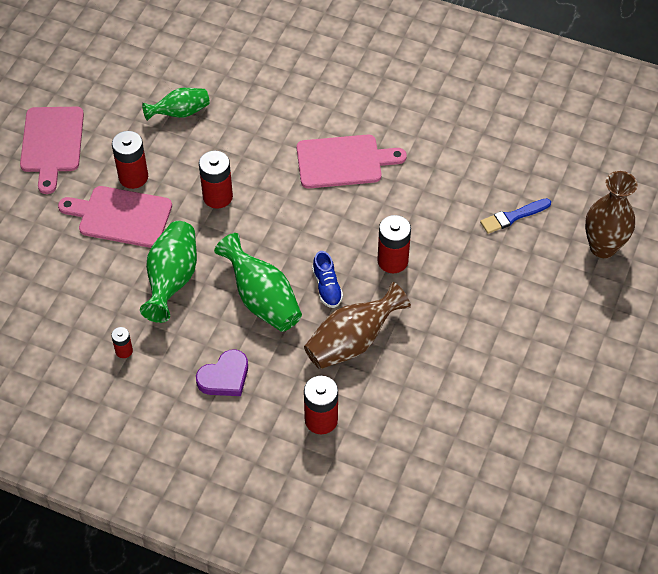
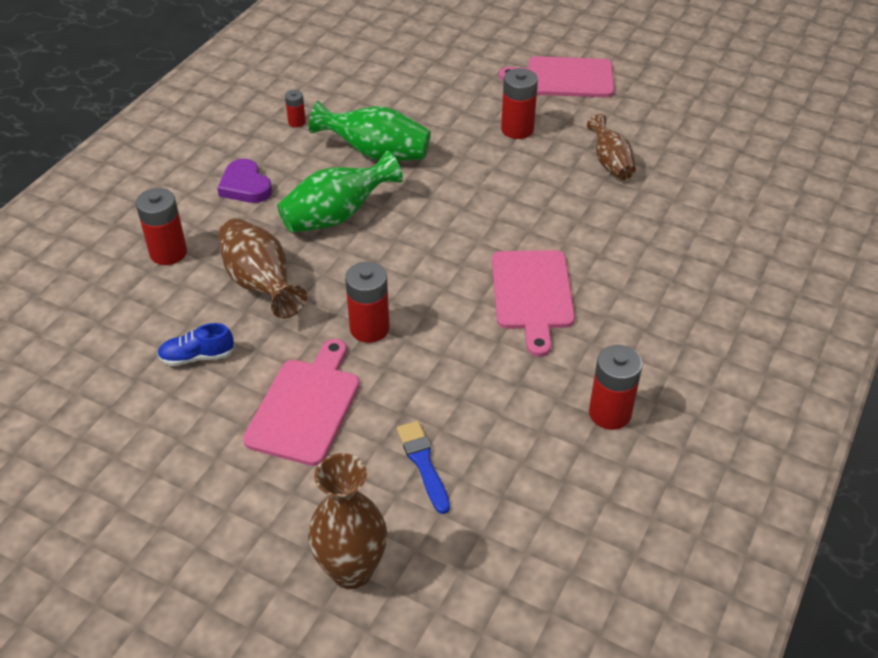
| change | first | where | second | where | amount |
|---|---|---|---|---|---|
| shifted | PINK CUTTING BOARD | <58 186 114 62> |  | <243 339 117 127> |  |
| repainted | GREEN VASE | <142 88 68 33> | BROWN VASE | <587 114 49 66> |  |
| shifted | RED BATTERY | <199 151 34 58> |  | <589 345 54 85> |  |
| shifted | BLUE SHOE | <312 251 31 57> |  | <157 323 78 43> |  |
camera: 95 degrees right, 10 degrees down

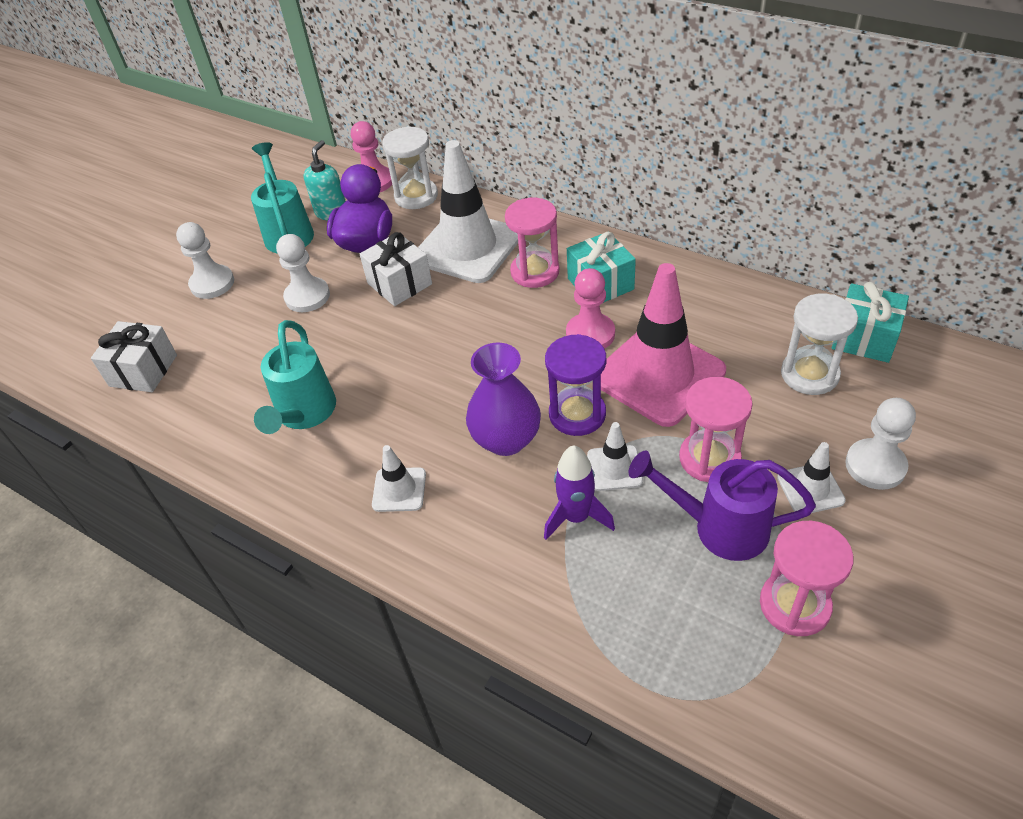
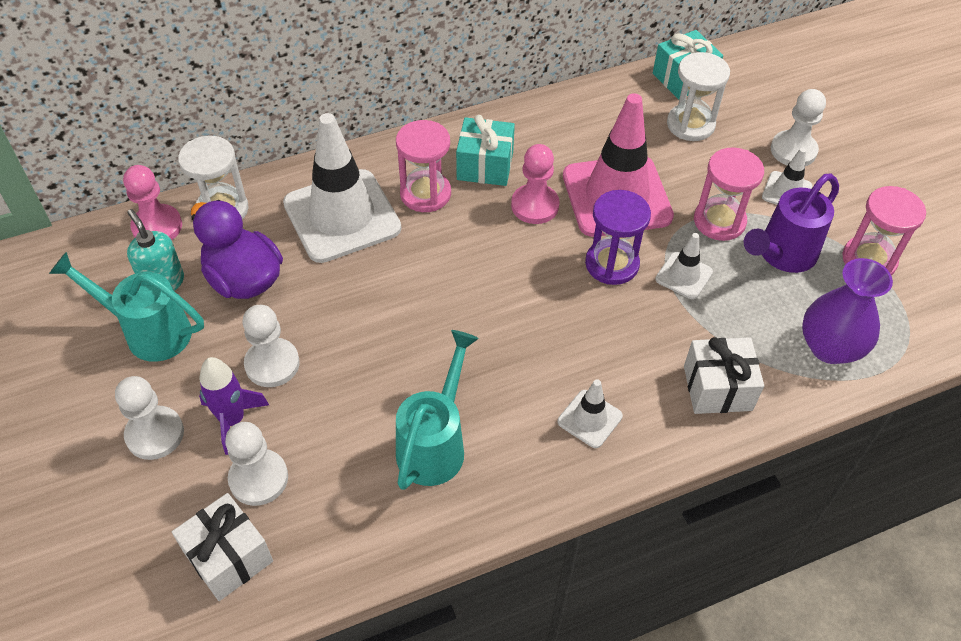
| change | first | where | second | where | amount |
|---|---|---|---|---|---|
| rotated | TURQUOISE WATERING CAN | <254 320 82 114> |  | <396 330 83 160> | 105 degrees counterclockwise |
| shifted | WHITE GIFT | <360 232 72 74> |  | <684 337 80 77> |  |
| shifted | PURPLE VASE | <466 343 75 113> |  | <802 258 91 106> |  |
| shifted | PURPLE ROCKET | <544 445 71 95> |  | <199 357 70 98> |  |
| new |  |  | WHITE PAWN | <225 422 63 84> |  |
camera: 60 degrees left, 5 degrees up

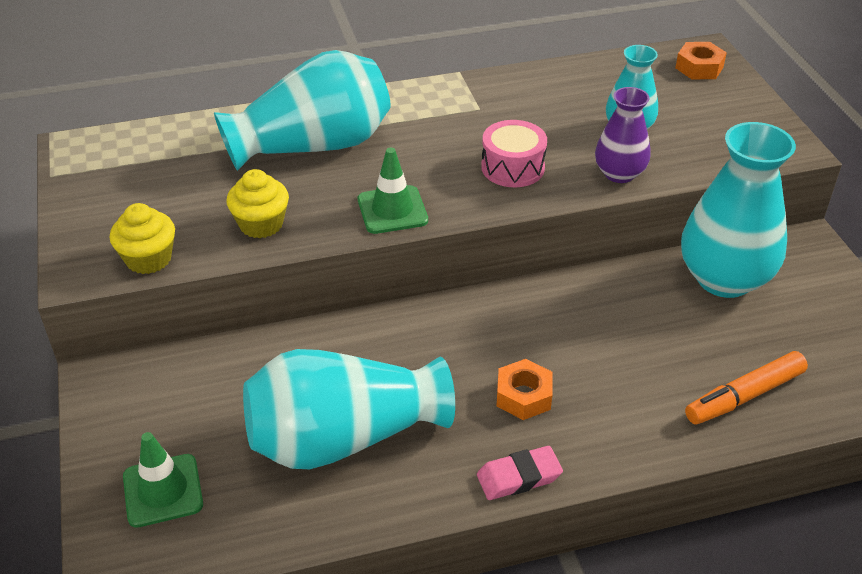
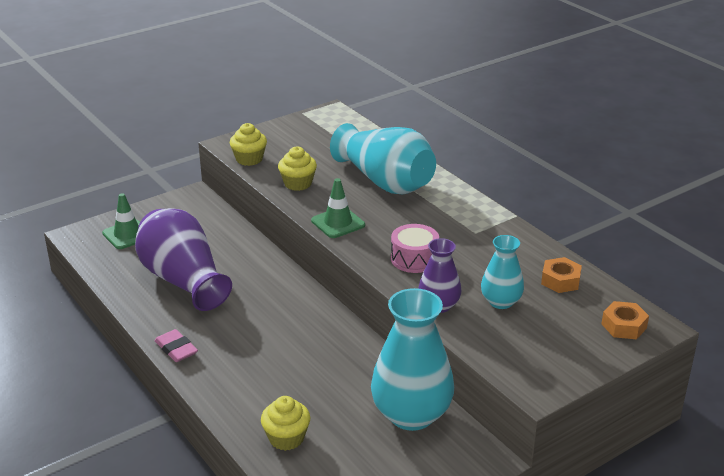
| change | first | where | second | where | amount |
|---|---|---|---|---|---|
| repainted | TURQUOISE VASE | <243 349 212 120> | PURPLE VASE | <135 208 97 103> |  |
| shifted | ORANGE NUT | <497 359 55 61> |  | <541 257 41 36> |  |
| swapped | ORANGE MARKER | <685 351 123 74> | YELLOW CUPCAKE | <261 396 49 55> |  |
camera: 70 degrees right, 10 degrees down

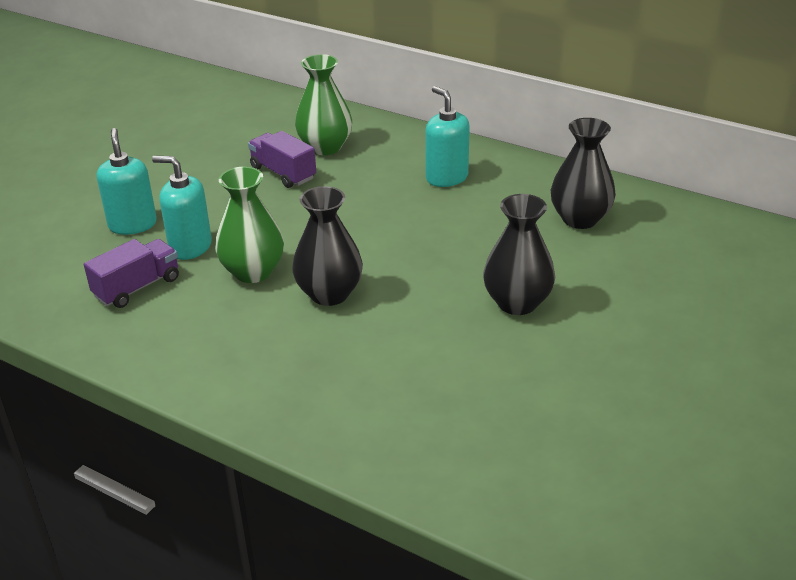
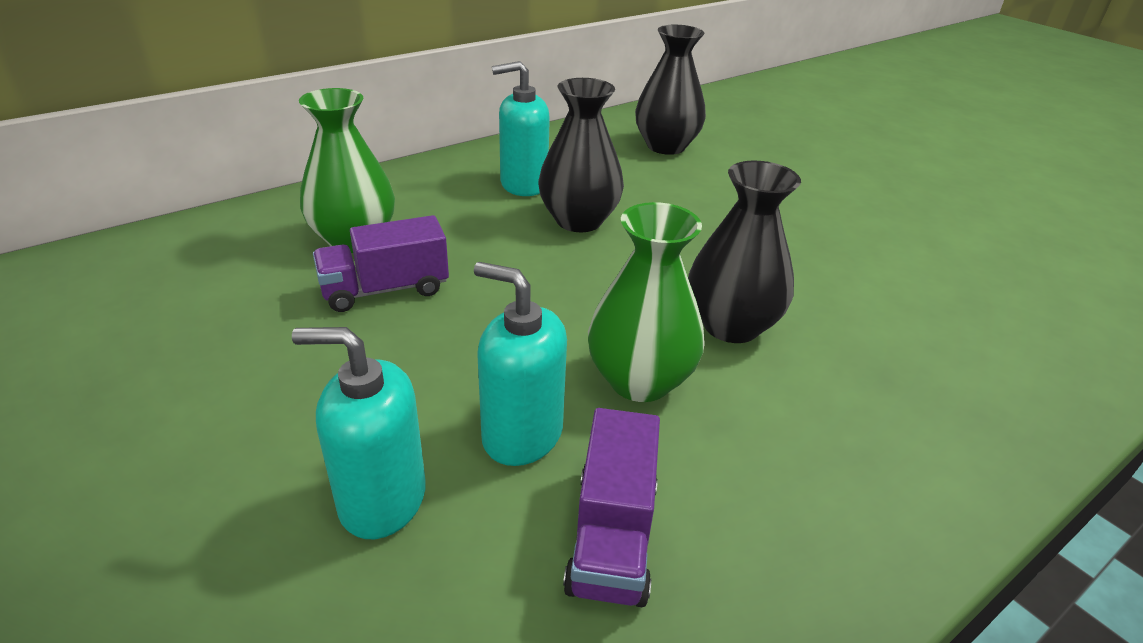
| change | first | where | second | where | amount |
|---|---|---|---|---|---|
| rotated | PURPLE TRUCK | <84 239 95 69> |  | <563 408 97 199> | 150 degrees counterclockwise |
| rotated | TURQUOISE SOAP DISPENSER | <152 156 60 104> |  | <474 262 93 204> | 75 degrees clockwise |
| shifted | BLACK VASE | <483 194 72 121> |  | <538 78 86 154> |  |
camera: 70 degrees left, 0 degrees up

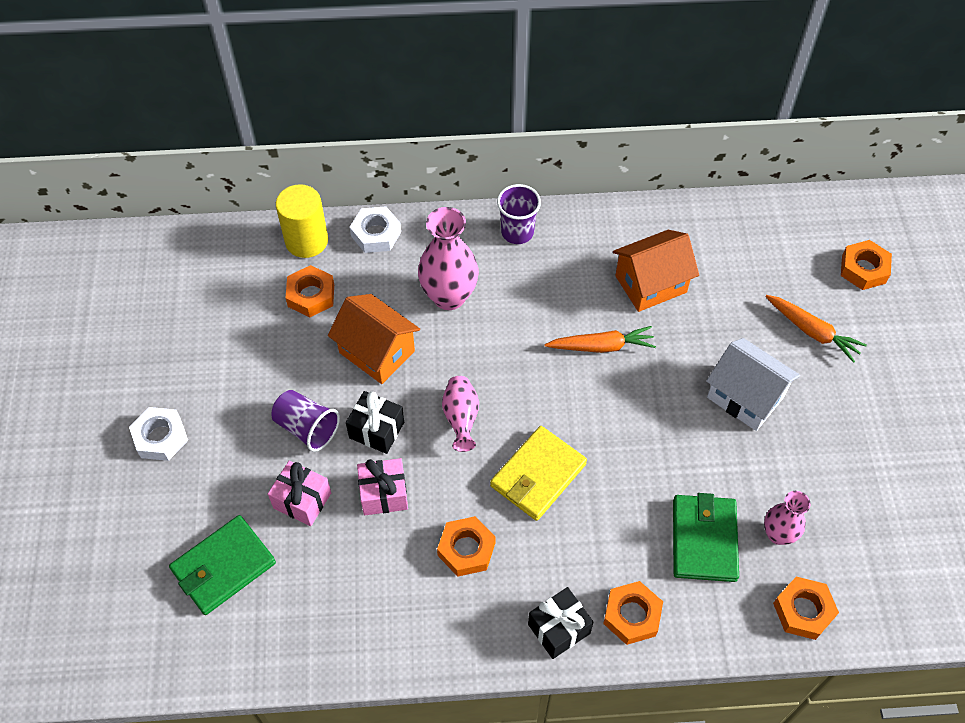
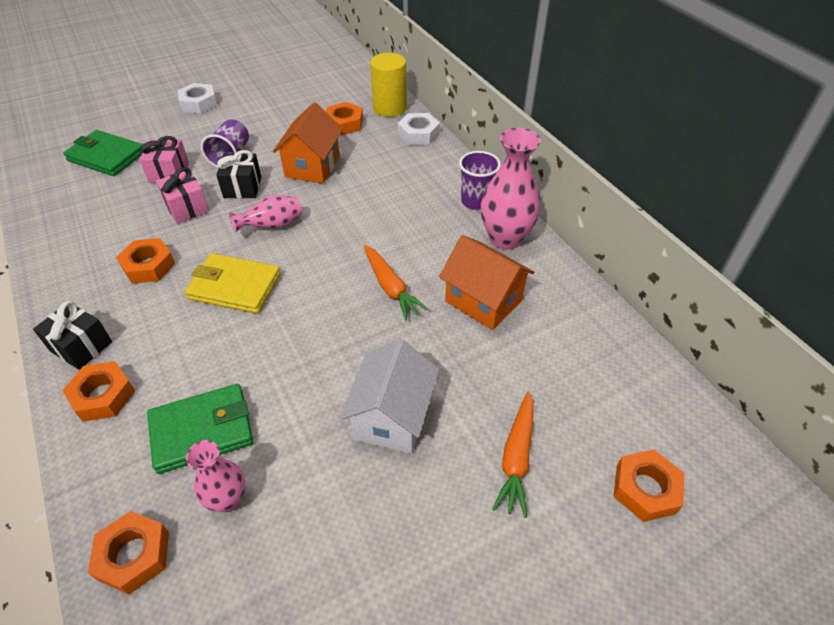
| change | first | where | second | where | amount |
|---|---|---|---|---|---|
| shifted | PINK VASE | <418 207 61 103> |  | <481 128 60 122> |  |
camera: 65 degrees right, 10 degrees down

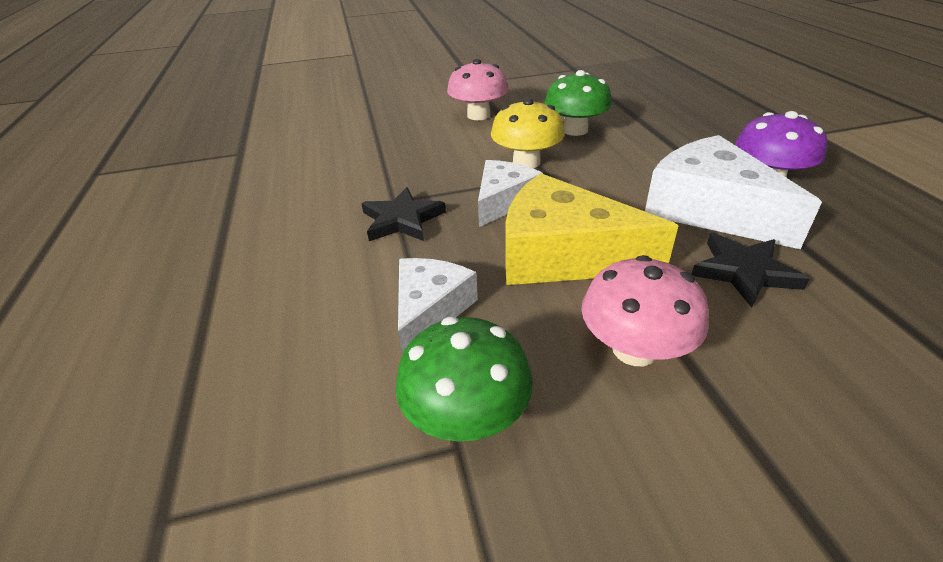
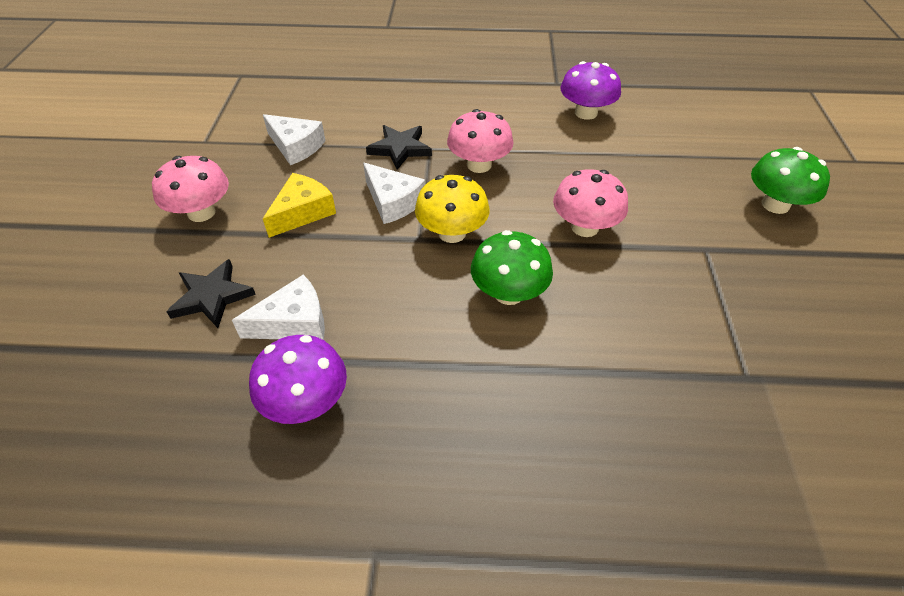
| change | first | where | second | where | amount |
|---|---|---|---|---|---|
| shifted | GREEN MUSHROOM | <396 317 137 125> |  | <751 147 79 67> |  |
| scaled | YELLOW CHEESE | <506 173 173 112> |  | <263 173 73 65> | x0.61 |
| scaled | WHITE CHEESE | <645 135 177 114> |  | <232 275 93 65> | x0.61 |
| new |  |  | PINK MUSHROOM | <447 109 67 64> |  |
| new |  |  | PURPLE MUSHROOM | <560 61 61 59> |  |
camera: 105 degrees right, 10 degrees up

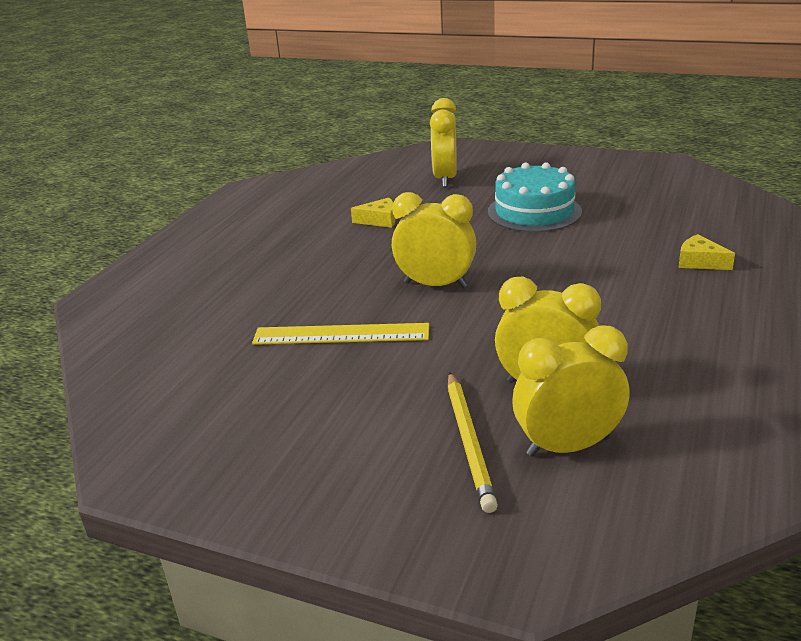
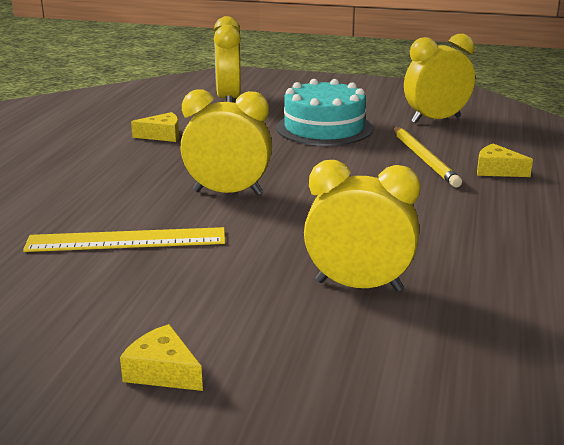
| change | first | where | second | where | amount |
|---|---|---|---|---|---|
| shifted | YELLOW PENCIL | <448 372 50 141> |  | <394 127 68 61> |  |
| shifted | YELLOW CLOCK | <512 326 118 131> |  | <404 34 71 89> |  |
| new |  |  | YELLOW CHEESE | <120 324 83 67> |  |
camera: 10 degrees left, 5 degrees down

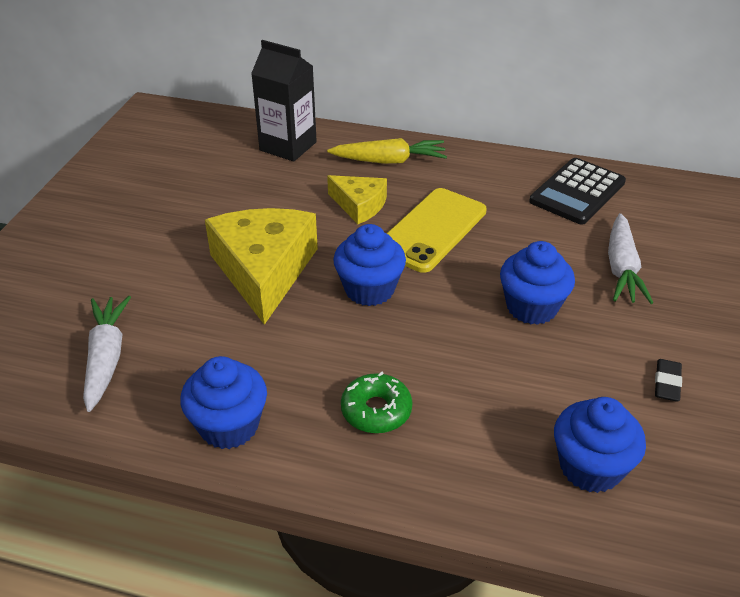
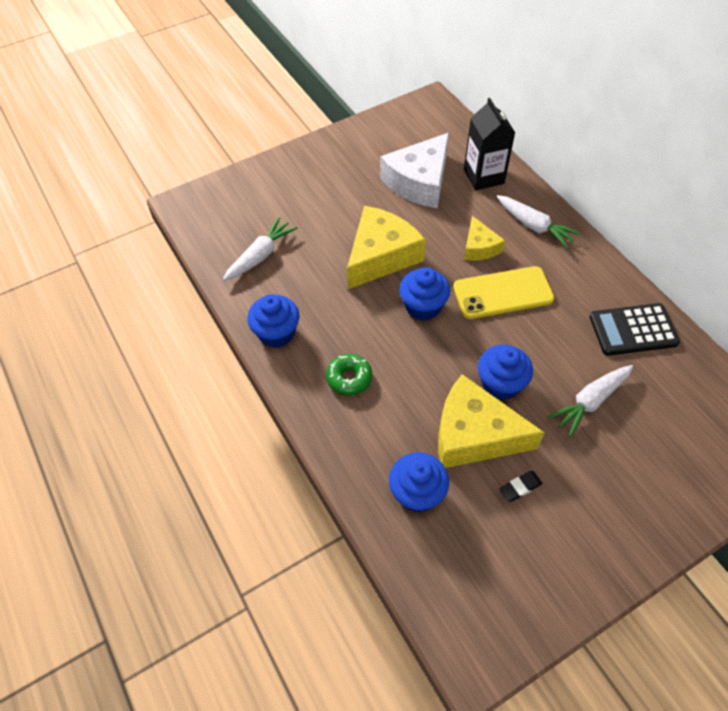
| change | first | where | second | where | amount |
|---|---|---|---|---|---|
| repainted | YELLOW CARROT | <327 138 120 26> | WHITE CARROT | <497 195 84 53> |  |
| new |  |  | WHITE CHEESE | <380 133 69 75> |  |
| new |  |  | YELLOW CHEESE | <438 374 107 94> |  |
camera: 45 degrees right, 15 degrees up

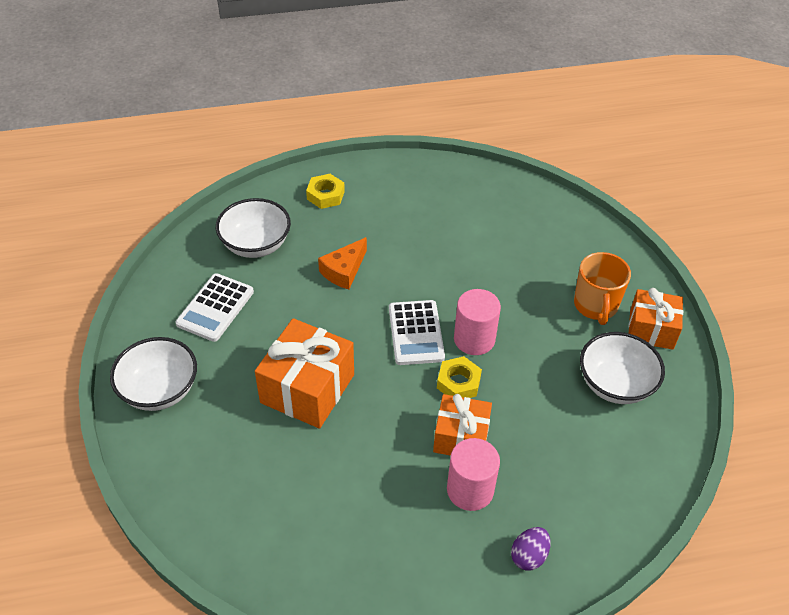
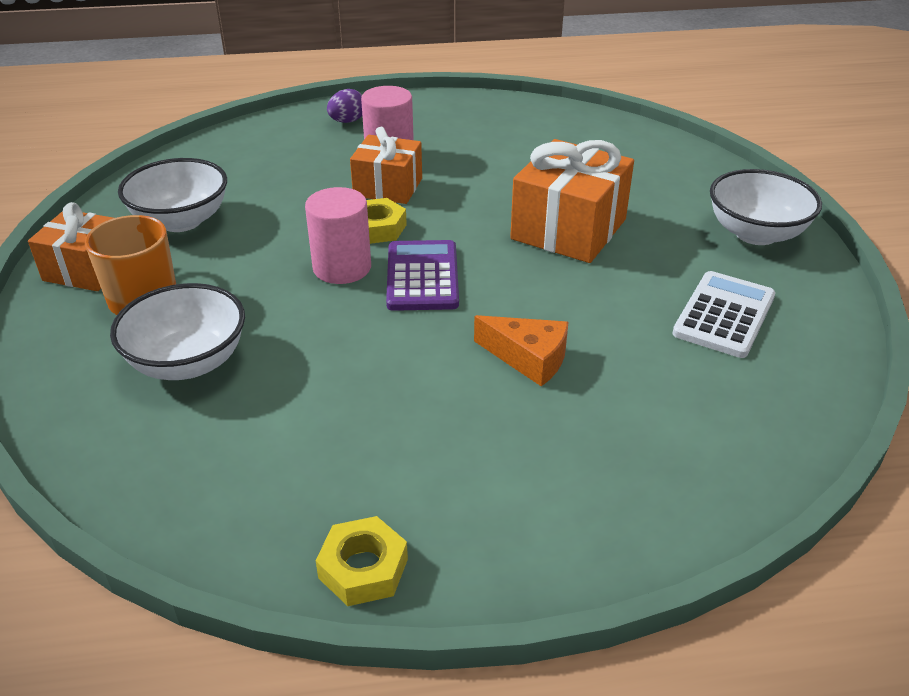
| change | first | where | second | where | amount |
|---|---|---|---|---|---|
| shifted | WHITE BOWL | <216 198 75 60> |  | <110 283 135 97> |  |
| shifted | YELLOW NUT | <306 174 39 35> |  | <316 516 92 90> |  |
| rotated | ORANGE CHEESE | <318 237 49 52> |  | <474 315 94 71> | 75 degrees clockwise |
| repainted | WHITE CALCULATOR | <389 300 56 65> | PURPLE CALCULATOR | <386 240 73 71> |  |
camera: 175 degrees left, 10 degrees down

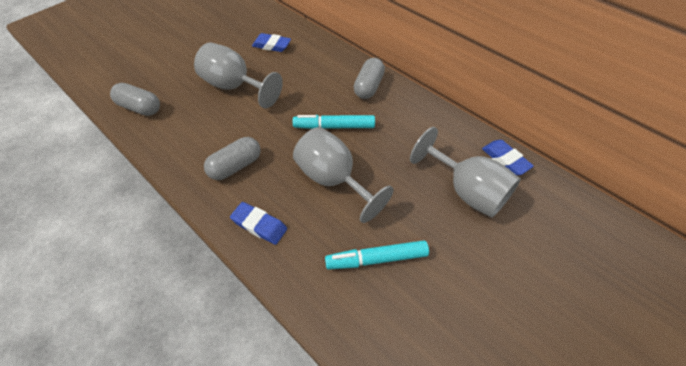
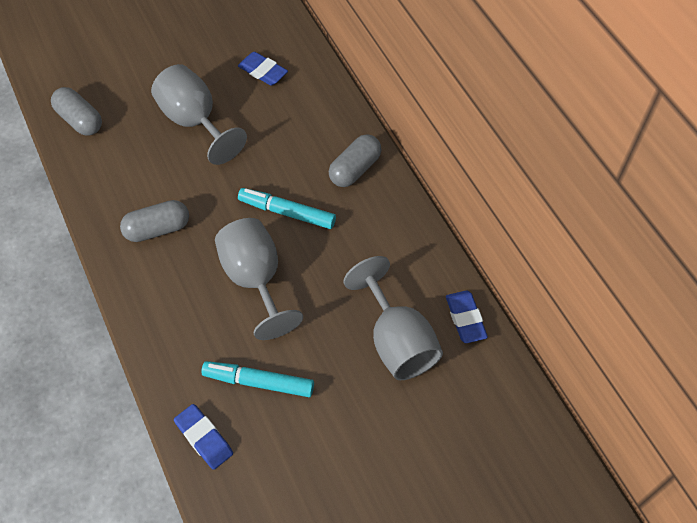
| change | first | where | second | where | amount |
|---|---|---|---|---|---|
| shifted | BLUE ERASER | <230 202 57 43> |  | <174 404 59 66> |  |
camera: 20 degrees right, 5 degrees up

